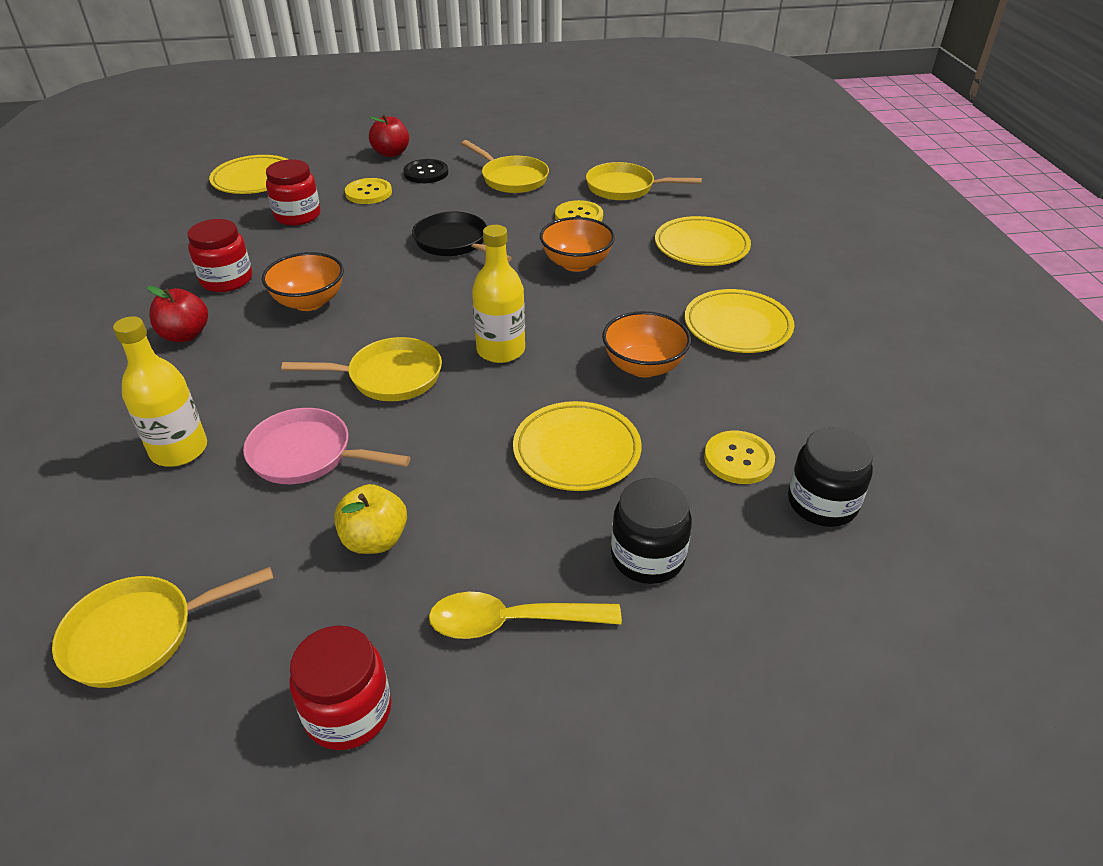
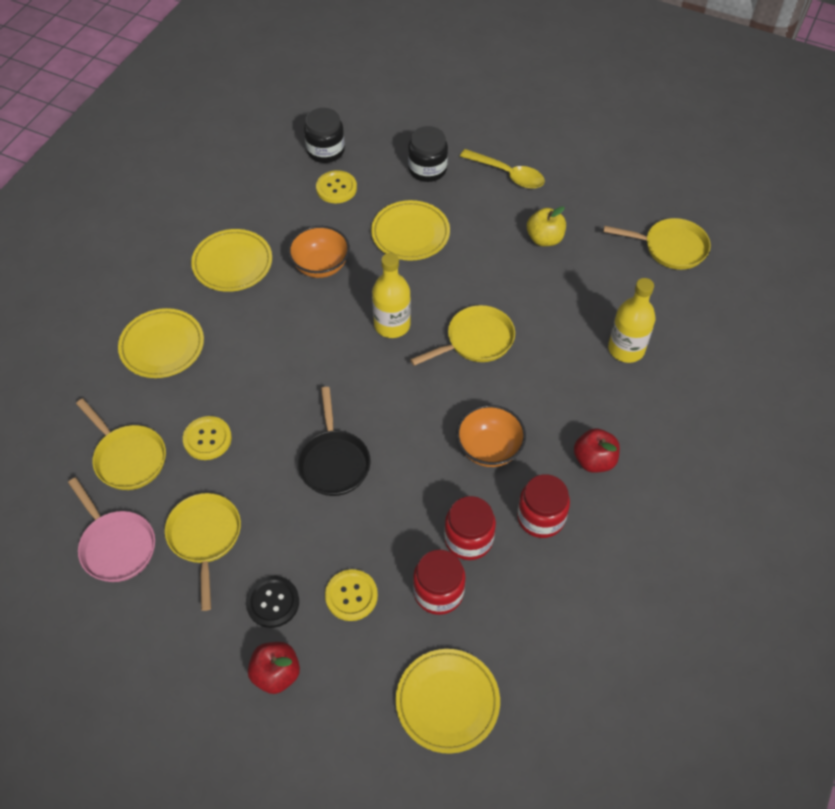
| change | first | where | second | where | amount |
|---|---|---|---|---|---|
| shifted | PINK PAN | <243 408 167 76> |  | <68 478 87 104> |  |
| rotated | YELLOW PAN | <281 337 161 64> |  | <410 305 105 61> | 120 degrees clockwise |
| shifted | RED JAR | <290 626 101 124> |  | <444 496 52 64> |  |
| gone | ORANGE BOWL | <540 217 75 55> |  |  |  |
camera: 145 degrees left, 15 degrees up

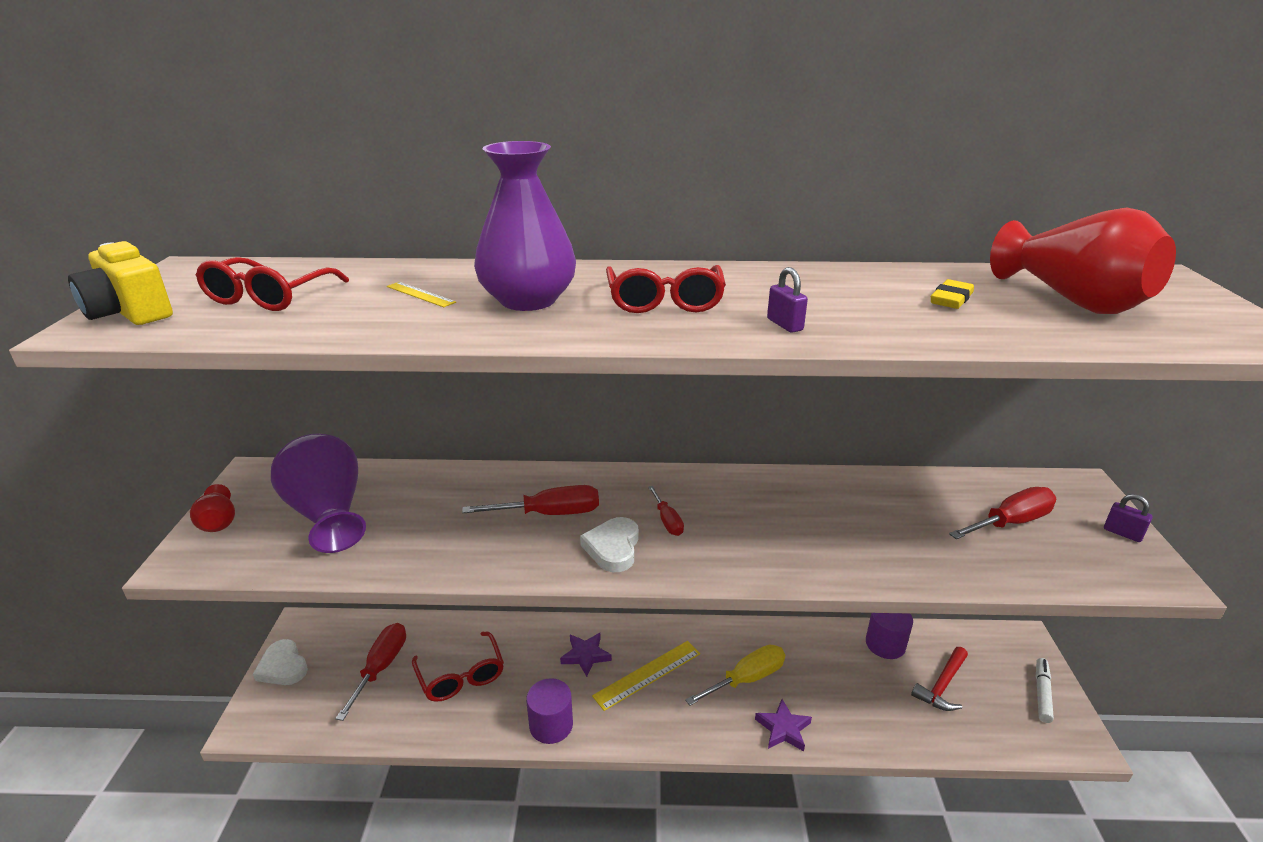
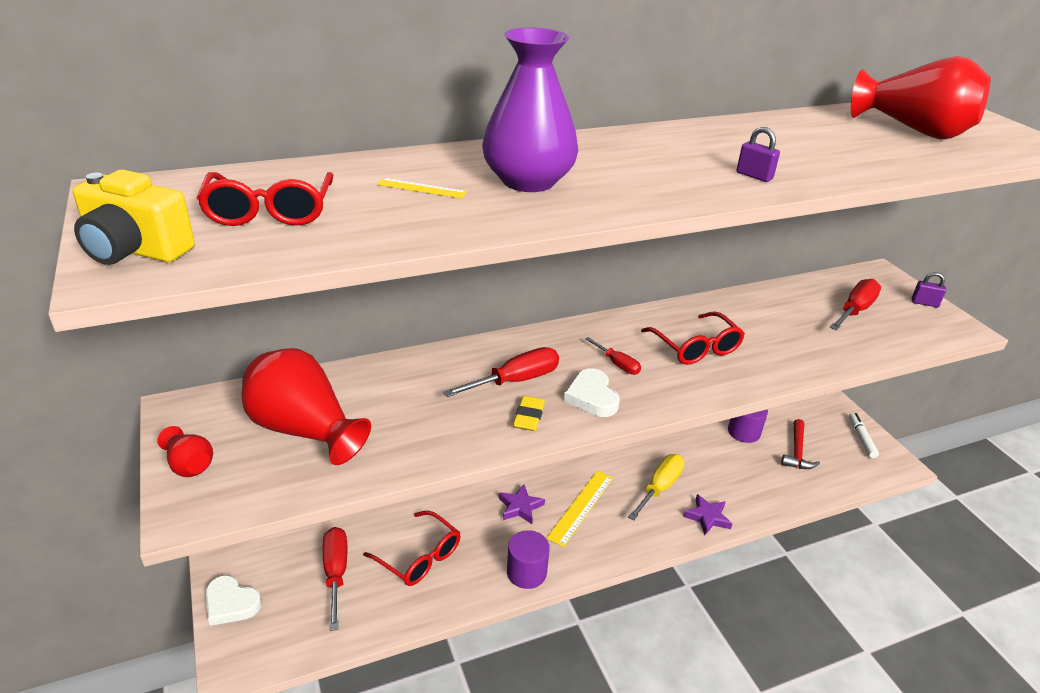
| change | first | where | second | where | amount |
|---|---|---|---|---|---|
| repainted | PURPLE VASE | <271 433 95 120> | RED VASE | <242 348 129 117> |  |
| shifted | RED GLASSES | <606 265 120 48> |  | <641 311 104 54> |  |
| shifted | YELLOW ERASER | <931 279 43 30> |  | <513 396 32 35> |  |
camera: 25 degrees left, 5 degrees up

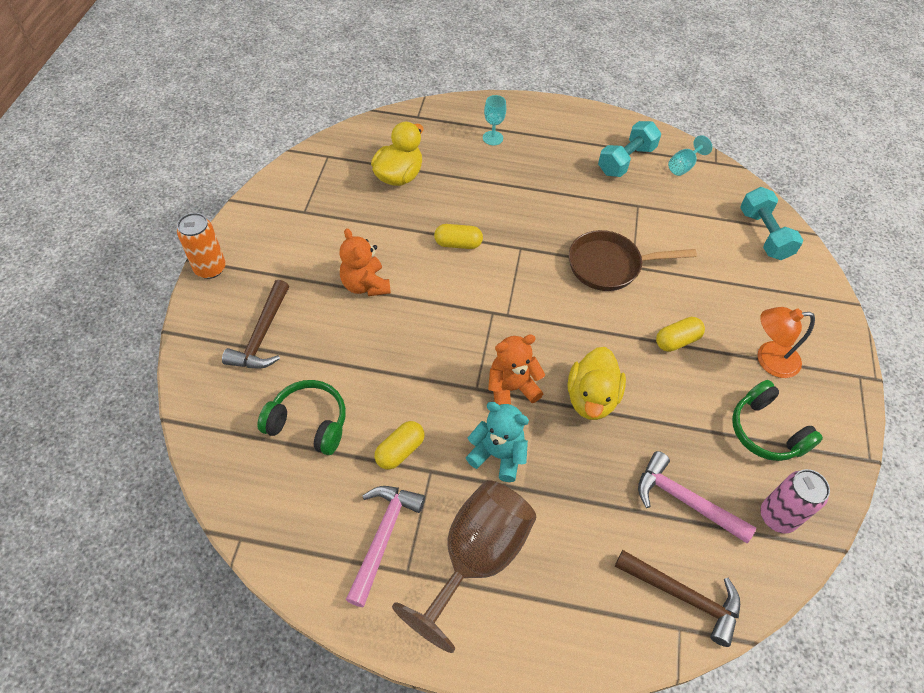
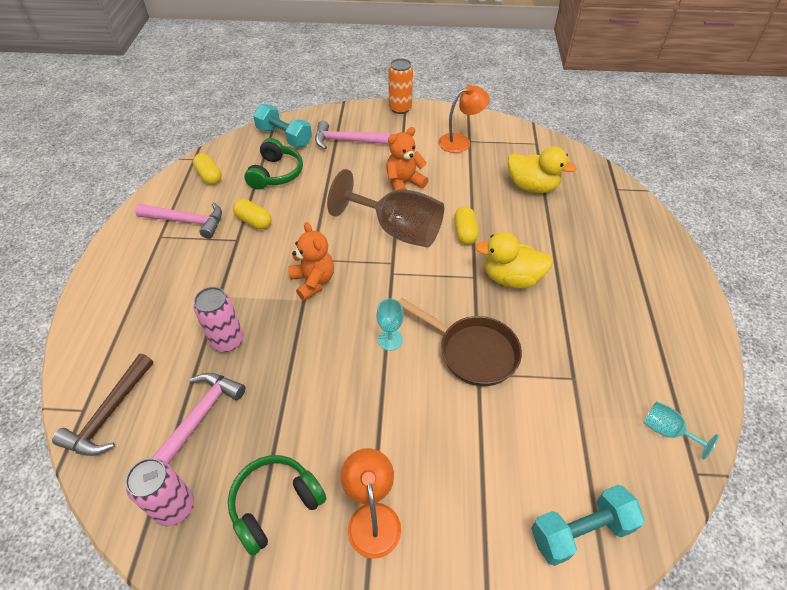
| change | first | where | second | where | amount |
|---|---|---|---|---|---|
| repainted | BROWN HAMMER | <222 280 67 89> | PINK HAMMER | <315 121 76 28> |  |
| shifted | BROWN GOBLET | <392 480 144 173> |  | <327 169 117 79> |  |
| gone | TURQUOISE TEDDY BEAR | <466 402 63 80> |  |  |  |
| shifted | TURQUOISE GOBLET | <483 95 23 50> |  | <377 298 27 53> |  |
| shifted | YELLOW DUCK | <568 347 58 73> |  | <475 232 78 56> |  |
| rotated | BROWN PAN | <569 230 128 61> |  | <399 298 123 88> | 135 degrees clockwise |
| shifted | TURQUOISE DUMBBELL | <598 121 63 56> |  | <253 104 59 43> |  |
| shifted | YELLOW CAPSULE | <656 317 49 35> |  | <193 153 29 32> |  |
| new |  |  | PINK CAN | <194 287 49 65> |  |
| new |  |  | ORANGE LAMP | <439 85 51 68> |  |
camera: 85 degrees right, 5 degrees down

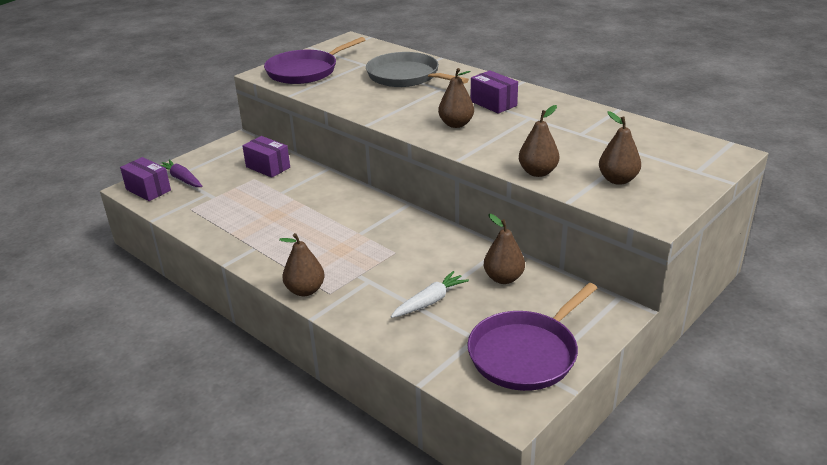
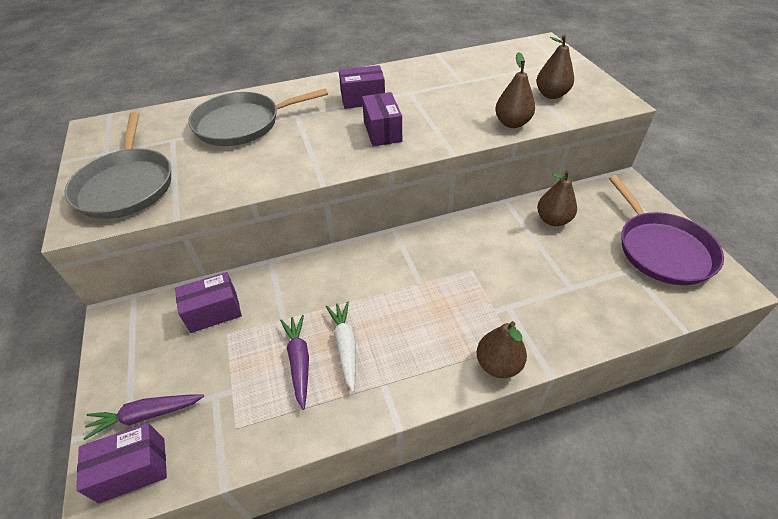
| change | first | where | second | where | amount |
|---|---|---|---|---|---|
| repainted | PURPLE PAN | <264 37 101 47> | GREY PAN | <65 112 106 107> |  |
| shifted | WHITE CARROT | <391 271 78 47> |  | <326 301 30 91> |  |
| swapped | BROWN PEAR | <438 68 36 60> | PURPLE BOX | <362 92 40 54> |  |
| new |  |  | PURPLE CARROT | <280 315 29 95> |  |
camera: 60 degrees left, 15 degrees up

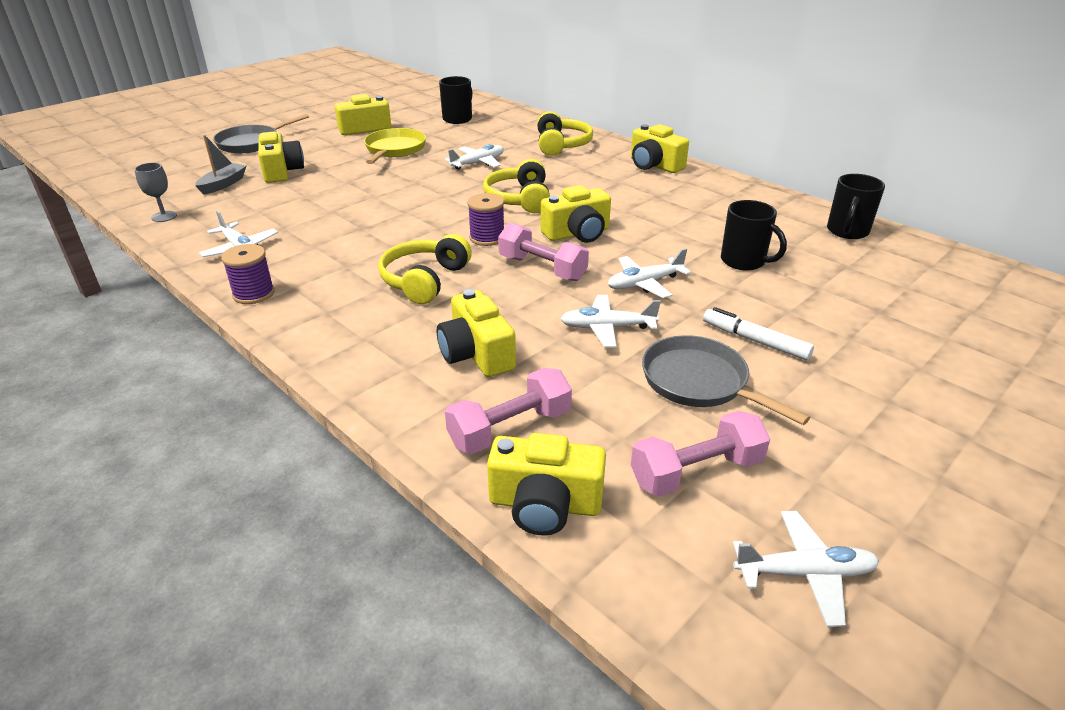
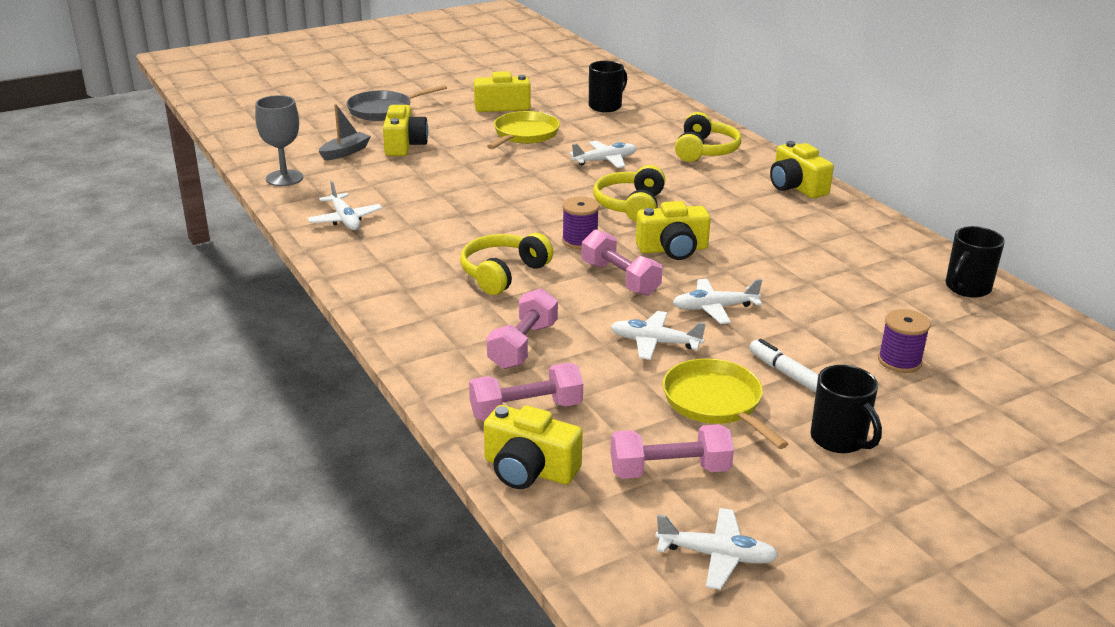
| change | first | where | second | where | amount |
|---|---|---|---|---|---|
| scaled | GREY GOBLET | <134 163 43 59> |  | <255 95 48 91> | x1.60 |
| shifted | PURPLE SPOOL | <221 244 54 60> |  | <878 309 53 64> |  |
| swapped | YELLOW CAMERA | <437 289 79 88> | PINK DUMBBELL | <487 288 71 81> |  |
| repainted | GREY PAN | <642 335 168 90> | YELLOW PAN | <663 358 125 91> |  |
| shifted | BLACK MUG | <721 200 66 71> |  | <810 365 72 88> |  |
camera: 15 degrees right, 5 degrees down

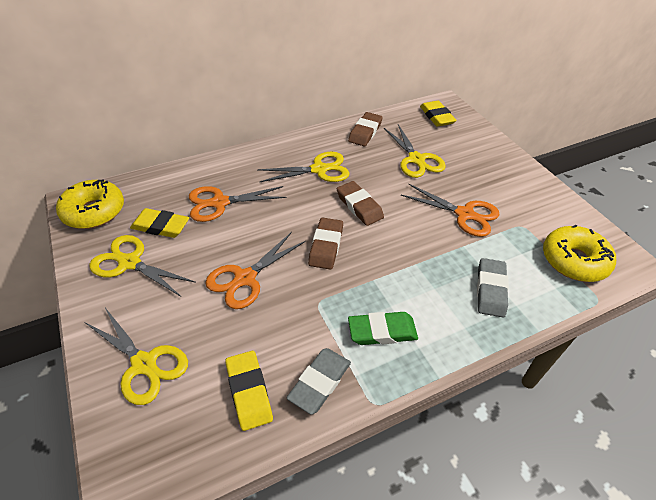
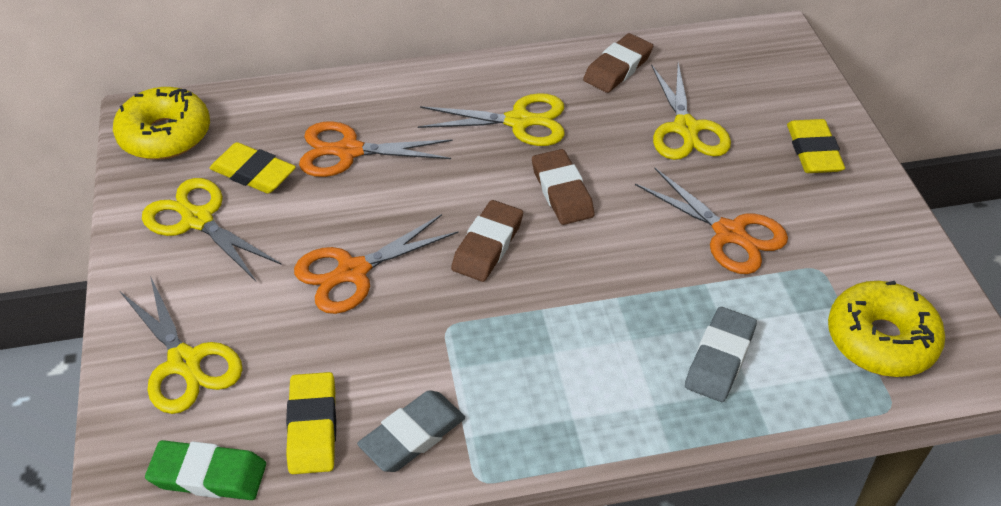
| change | first | where | second | where | amount |
|---|---|---|---|---|---|
| shifted | GREEN ERASER | <348 312 70 33> |  | <145 440 121 60> |  |
| shifted | YELLOW ERASER | <420 101 37 26> |  | <787 119 58 54> |  |
camera: 15 degrees right, 0 degrees up

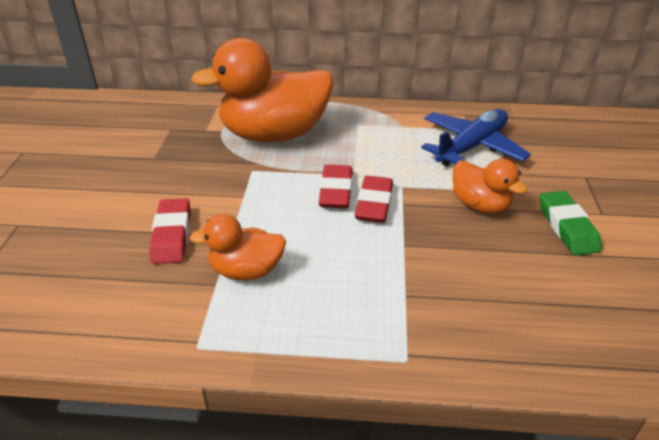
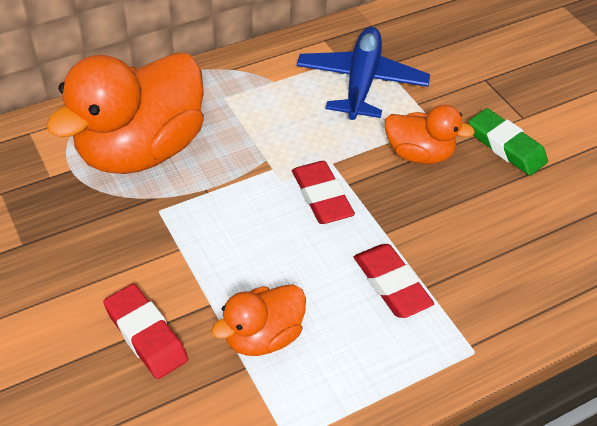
| change | first | where | second | where | amount |
|---|---|---|---|---|---|
| shifted | RED ERASER | <319 165 33 43> |  | <354 244 80 74> |  |
camera: 35 degrees left, 10 degrees up

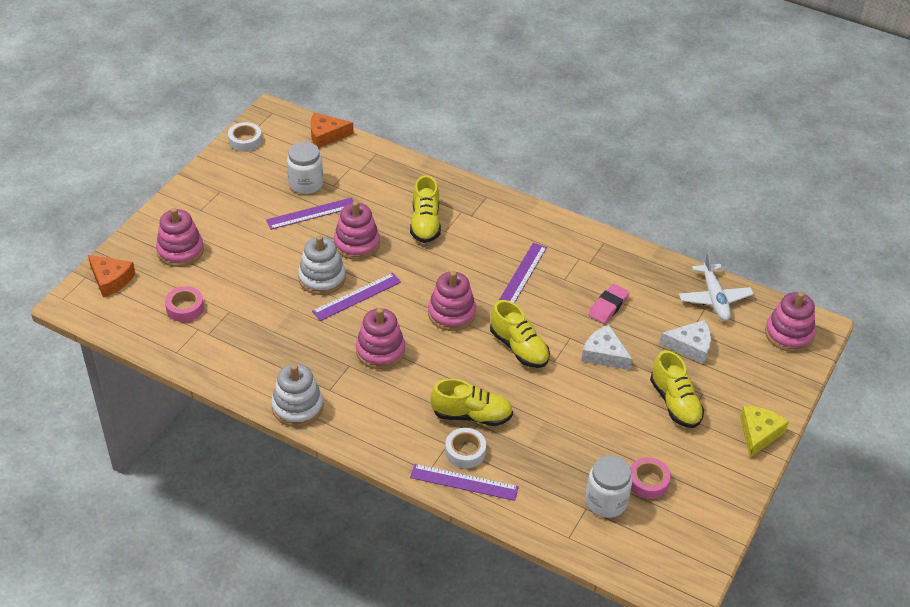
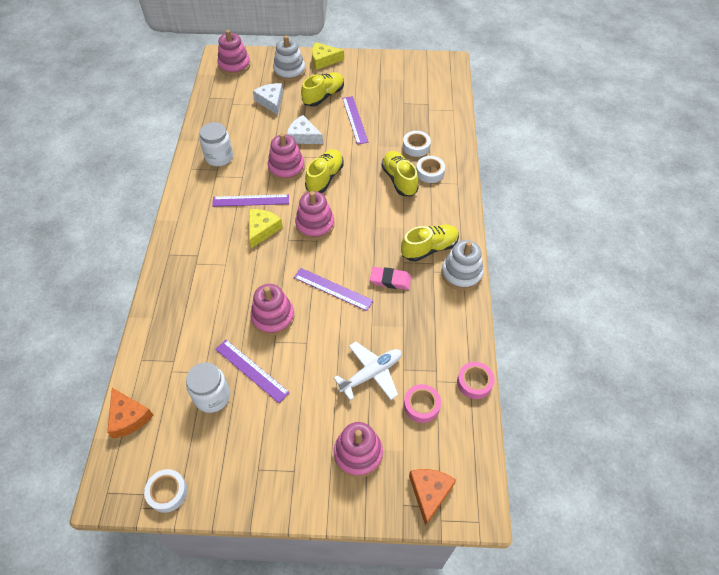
| change | first | where | second | where | amount |
|---|---|---|---|---|---|
| shifted | WHITE STACKING TOY | <298 235 48 60> |  | <273 36 33 45> |  |
| shifted | PINK STACKING TOY | <356 308 49 61> |  | <268 133 37 48> |  |
| shifted | YELLOW SHOE | <410 175 31 68> |  | <401 225 58 37> |  |
| shifted | PURPLE RULER | <410 464 109 37> |  | <342 96 26 48> |  |
| rotated | WHITE CHEESE | <581 325 51 45> |  | <287 115 36 29> | 105 degrees clockwise |
| shifted | WHITE JAR | <585 455 47 63> |  | <200 122 33 44> |  |
| shifted | PINK ERASER | <588 284 41 40> |  | <370 267 41 23> |  |
| shifted | PINK TAPE | <630 457 41 42> |  | <457 362 38 37> |  |
| shifted | WHITE PLANE | <679 252 74 69> |  | <334 342 67 58> |  |
| new |  |  | YELLOW CHEESE | <249 209 34 39> |  |
| new |  |  | WHITE TAPE | <403 131 28 26> |  |
camera: 115 degrees left, 10 degrees up

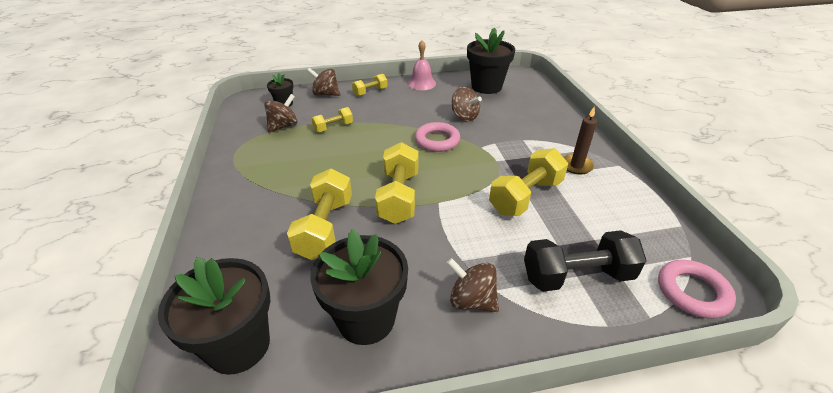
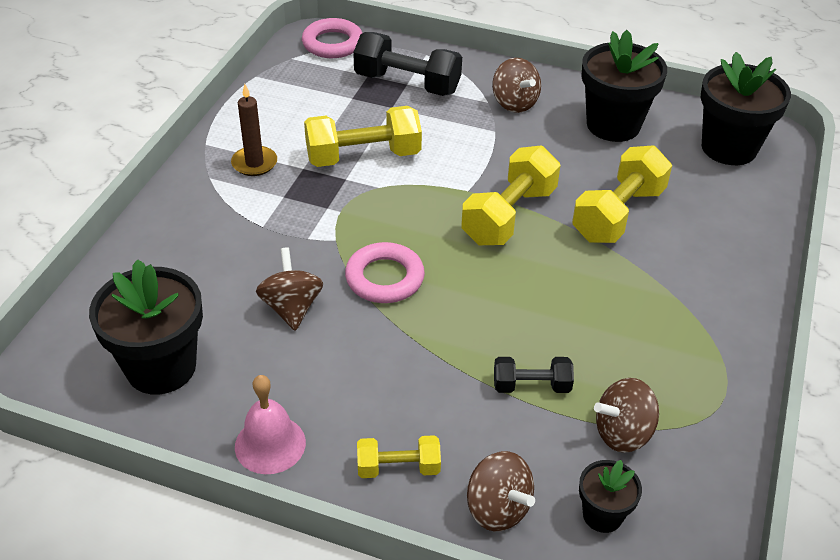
| change | first | where | second | where | amount |
|---|---|---|---|---|---|
| repainted | YELLOW DUMBBELL | <311 107 42 25> | BLACK DUMBBELL | <494 357 80 36> |  |
camera: 150 degrees left, 5 degrees up

